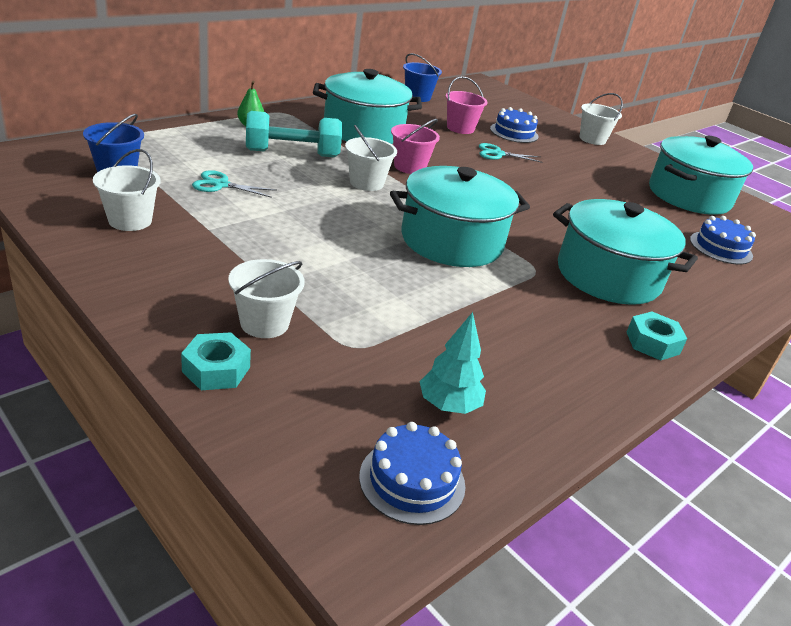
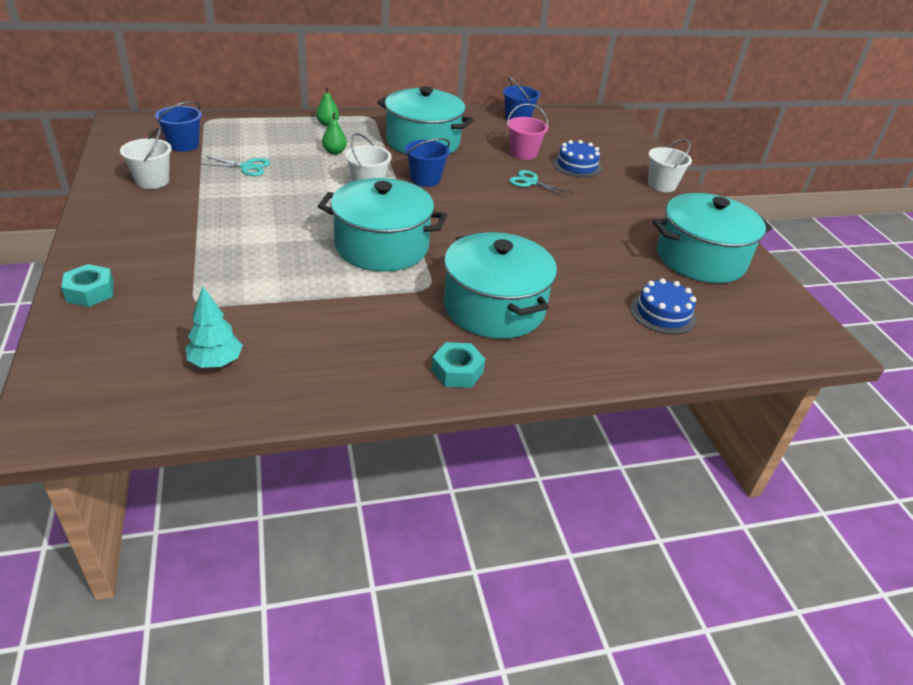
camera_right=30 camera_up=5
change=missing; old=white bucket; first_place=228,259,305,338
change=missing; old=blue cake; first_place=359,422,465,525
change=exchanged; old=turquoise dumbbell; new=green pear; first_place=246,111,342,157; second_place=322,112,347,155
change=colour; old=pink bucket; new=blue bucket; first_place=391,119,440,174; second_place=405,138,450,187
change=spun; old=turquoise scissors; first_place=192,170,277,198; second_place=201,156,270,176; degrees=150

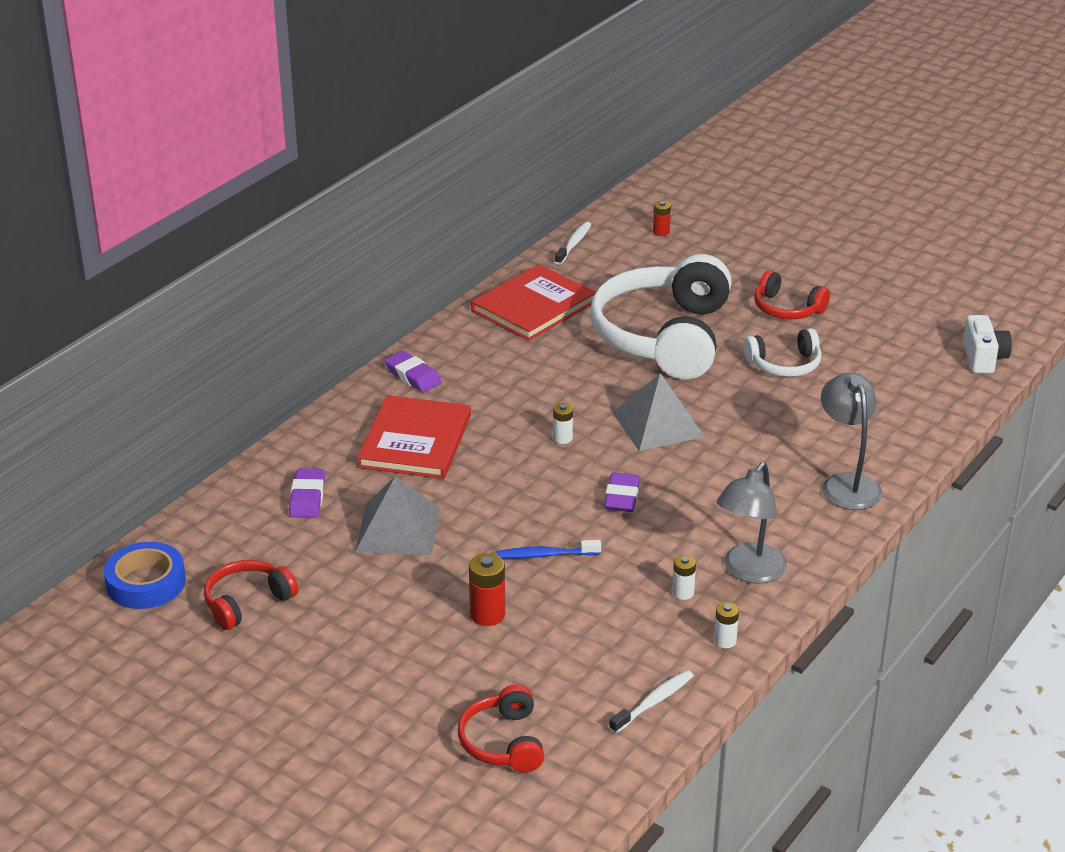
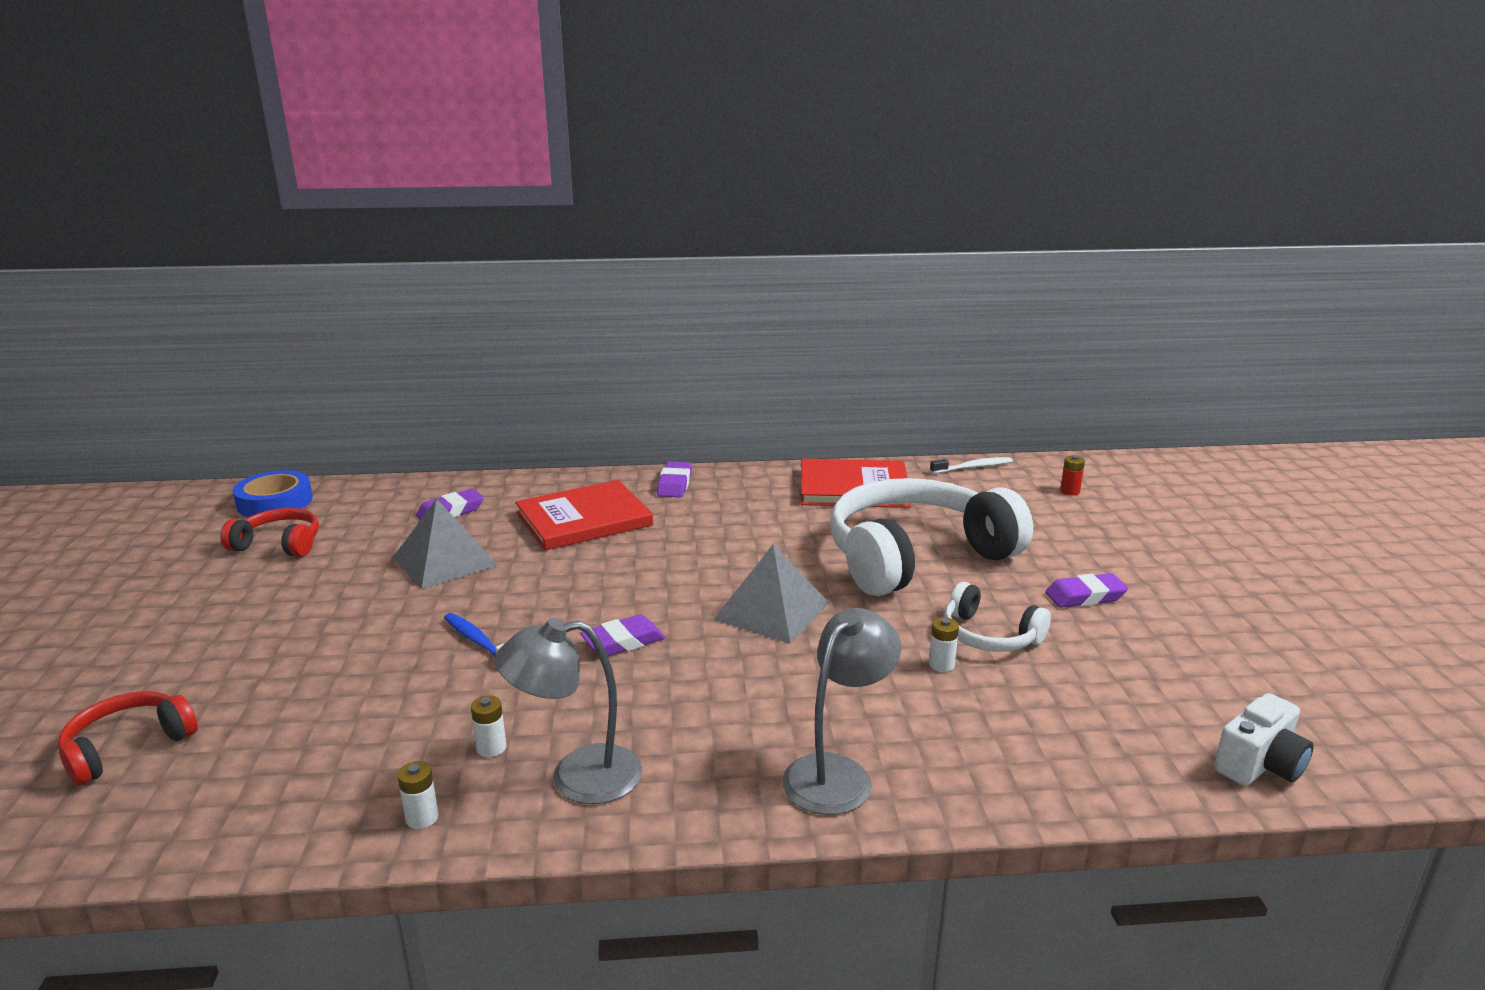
camera_right=50 camera_up=-10
change=missing; old=red battery; first_place=469,553,505,626
change=missing; old=white toothbrush; first_place=609,670,694,733
change=relocated; old=white battery; first_place=553,403,573,444; second_place=929,617,959,672
change=exchanged; old=red headphones; new=purple eraser; first_place=754,270,830,319; second_place=1045,573,1128,608

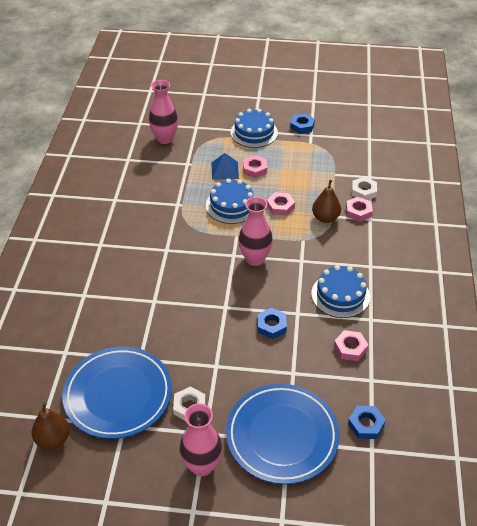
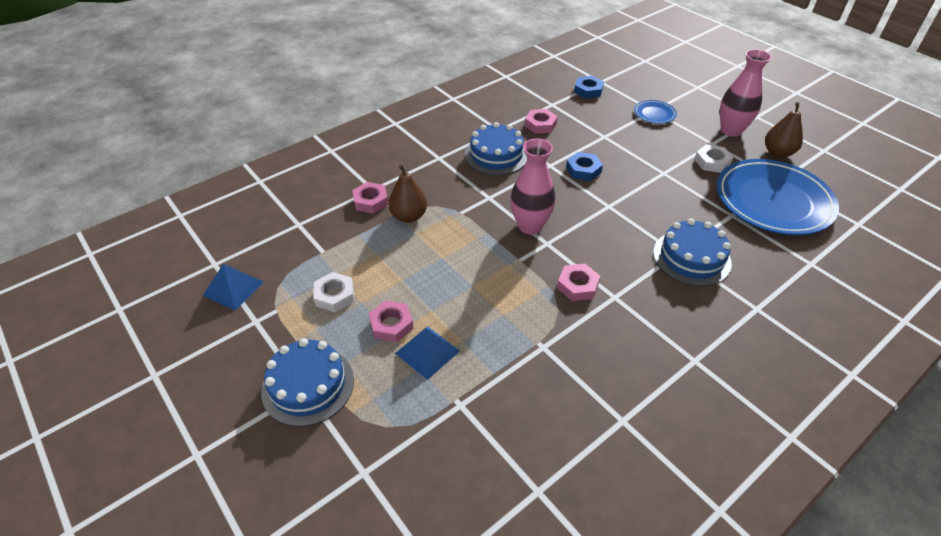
camera_right=-135 camera_up=0
change=missing; old=pink vase; first_place=149,80,178,144
change=missing; old=blue nut; first_place=290,113,315,134
change=appeared; new=blue pyramid; second_place=203,264,264,311
change=relocated; old=brown pear; first_place=32,402,70,449; second_place=765,102,803,158
change=relocated; old=blue cake; first_place=206,179,255,224; second_place=653,218,732,286
change=relocated; old=pink nut; first_place=267,192,295,216; second_place=557,264,600,301
change=relocated; old=white nut; first_place=352,177,377,200; second_place=313,272,354,312
change=size; old=blue plate; first_place=226,384,339,484; second_place=634,100,677,124; factor=0.43

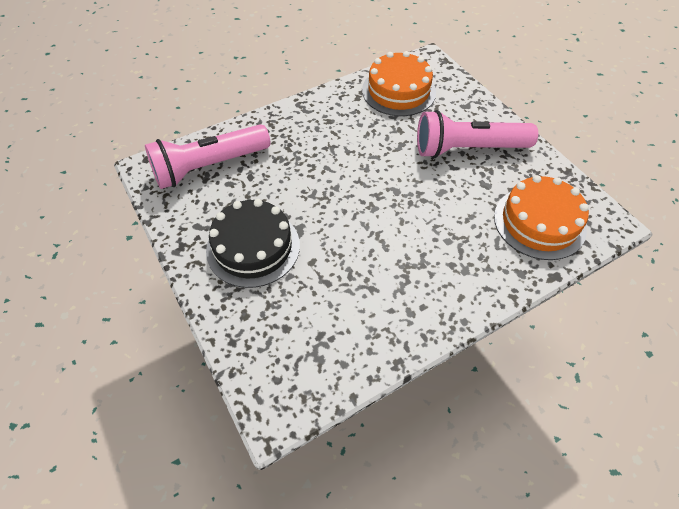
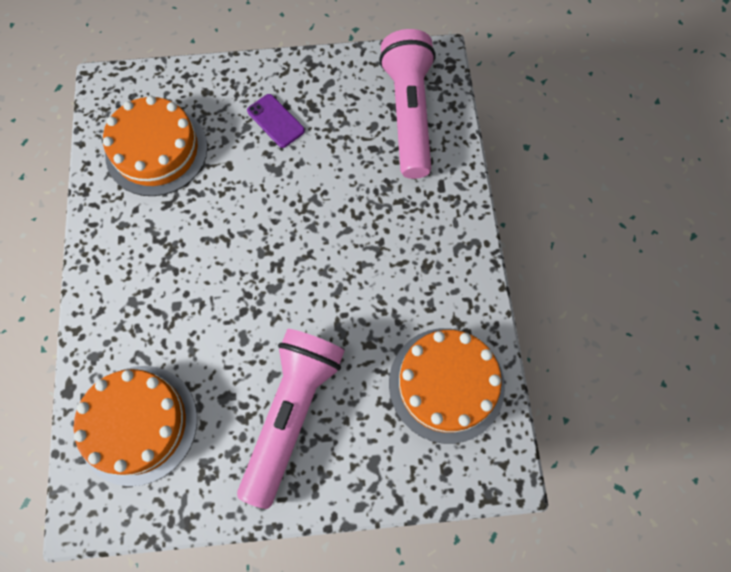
camera_right=115 camera_up=15
change=appeared; new=orange cake; second_place=103,96,208,196
change=exchanged; old=black cake; new=purple phone; first_place=206,199,300,288; second_place=247,94,305,148

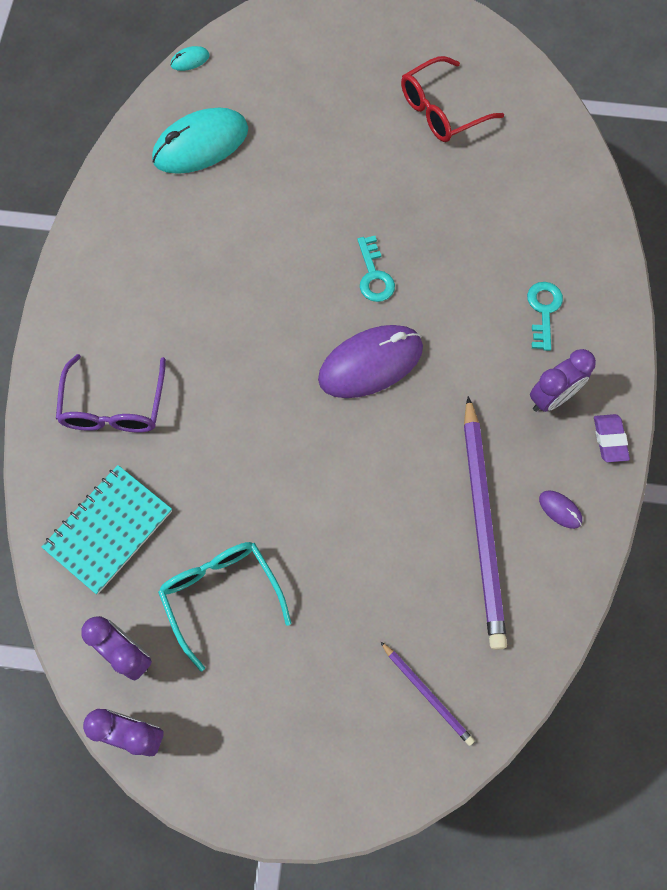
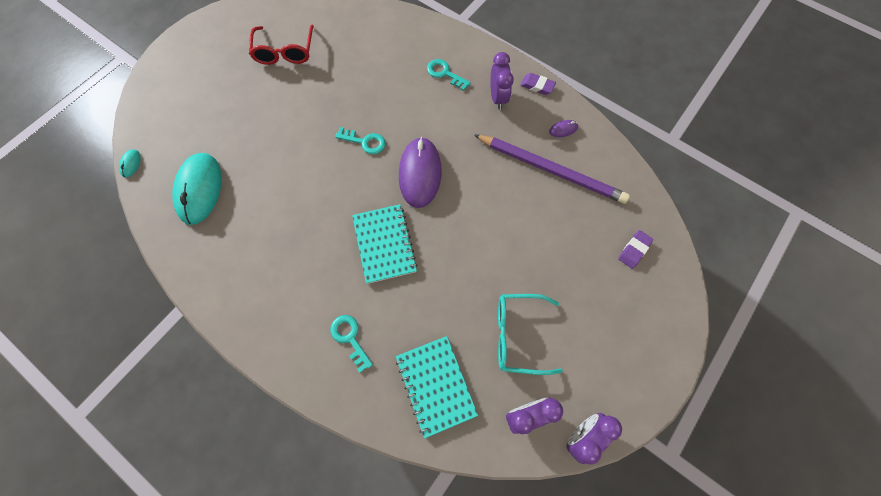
camera_right=-60 camera_up=0
change=appeared; new=turquoise notebook; second_place=352,204,418,284
change=exchanged; old=purple glasses; new=turquoise key; first_place=56,354,166,432; second_place=330,315,373,373
change=exchanged; old=purple pencil; new=purple eraser; first_place=380,641,475,746; second_place=618,230,653,269

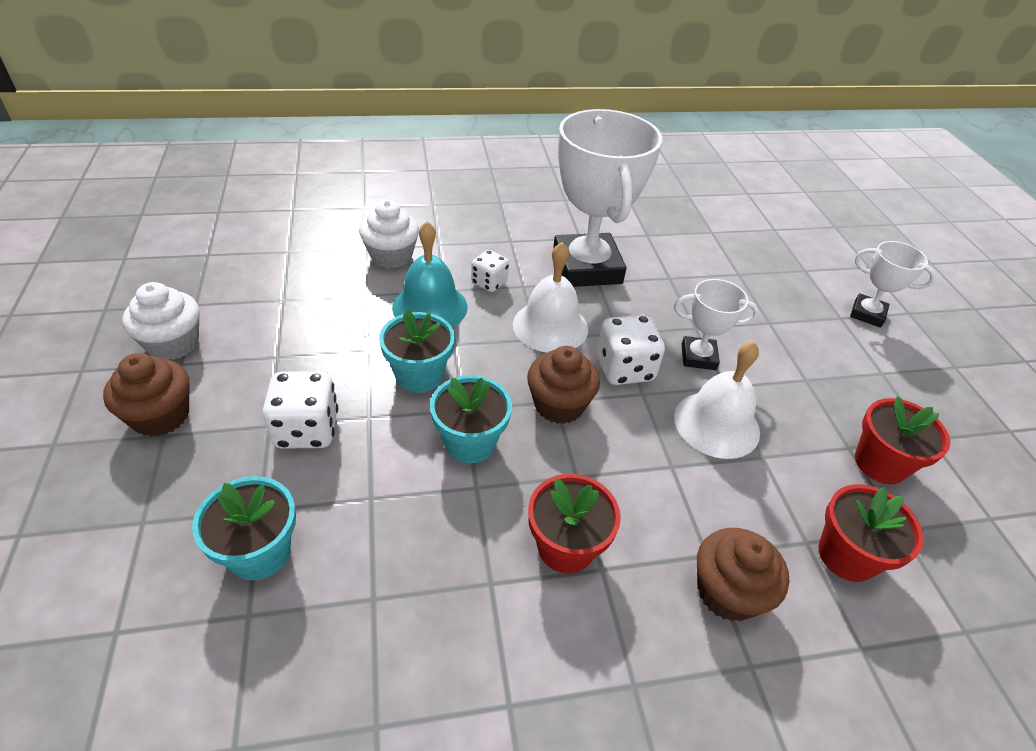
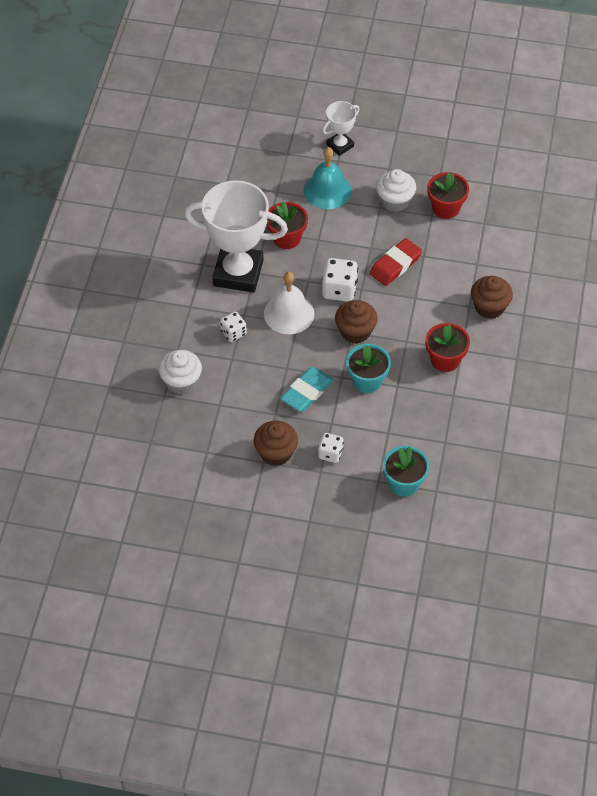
camera_right=-65 camera_up=10
change=missing; old=white trophy; first_place=674,279,759,370
change=relocated; old=brown cupcake; first_place=103,353,189,437; second_place=253,421,298,466
change=relocated; old=white cupcake; first_place=122,282,200,360; second_place=376,169,416,212
change=relocated; old=turquoise bell; first_place=392,221,468,327; second_place=304,147,352,209
change=relocated; old=red flower pot; first_place=818,484,924,582; second_place=267,201,308,249
change=exchanged; old=turquoise flower pot; new=turquoise eraser; first_place=379,310,455,393; second_place=281,367,334,412
change=exchanged; old=white bell; new=red eraser; first_place=674,341,760,459; second_place=369,238,422,286
change=size; old=white dice; first_place=263,372,338,449; second_place=318,433,344,463; factor=0.63

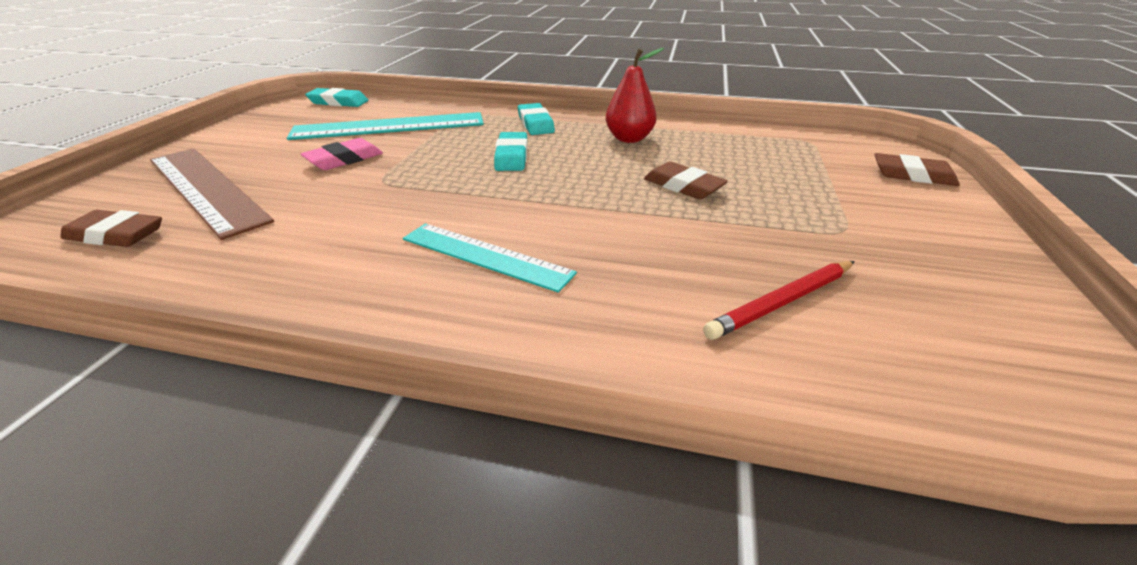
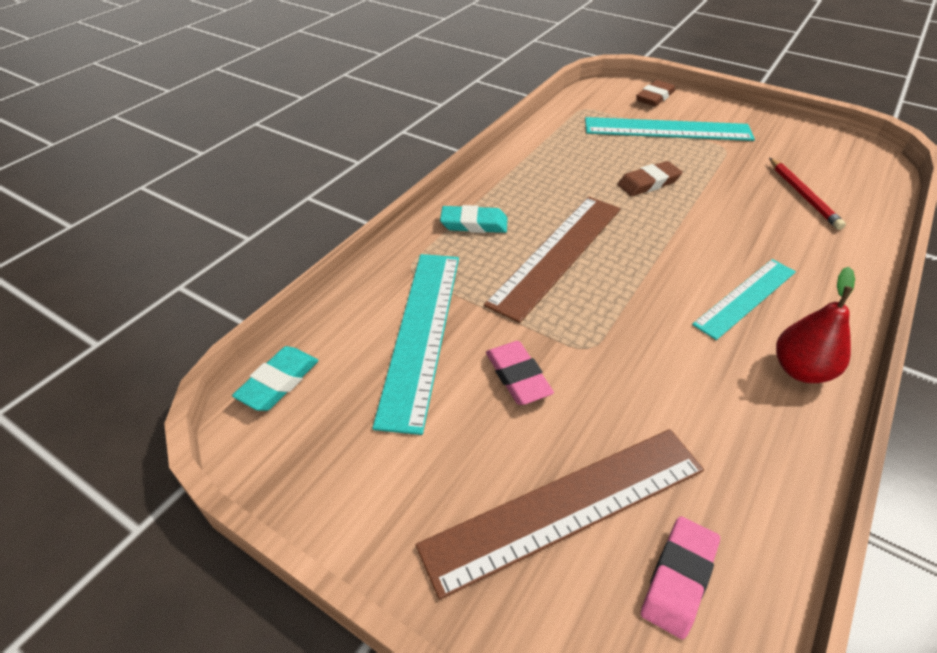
camera_right=-70 camera_up=10
change=appeared; new=turquoise ruler; second_place=585,117,755,141
change=relocated; old=red pear; first_place=605,48,664,143; second_place=776,267,855,383
change=exchanged; old=turquoise eraser; new=brown ruler; first_place=494,132,527,171; second_place=484,197,620,323
change=colour; old=brown eraser; new=pink eraser; first_place=60,210,162,247; second_place=641,516,720,639

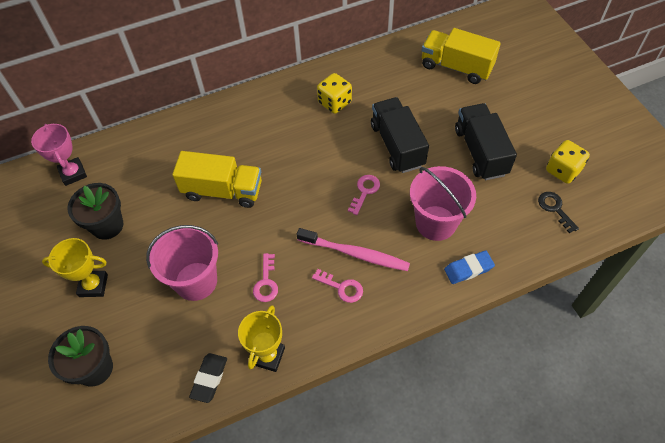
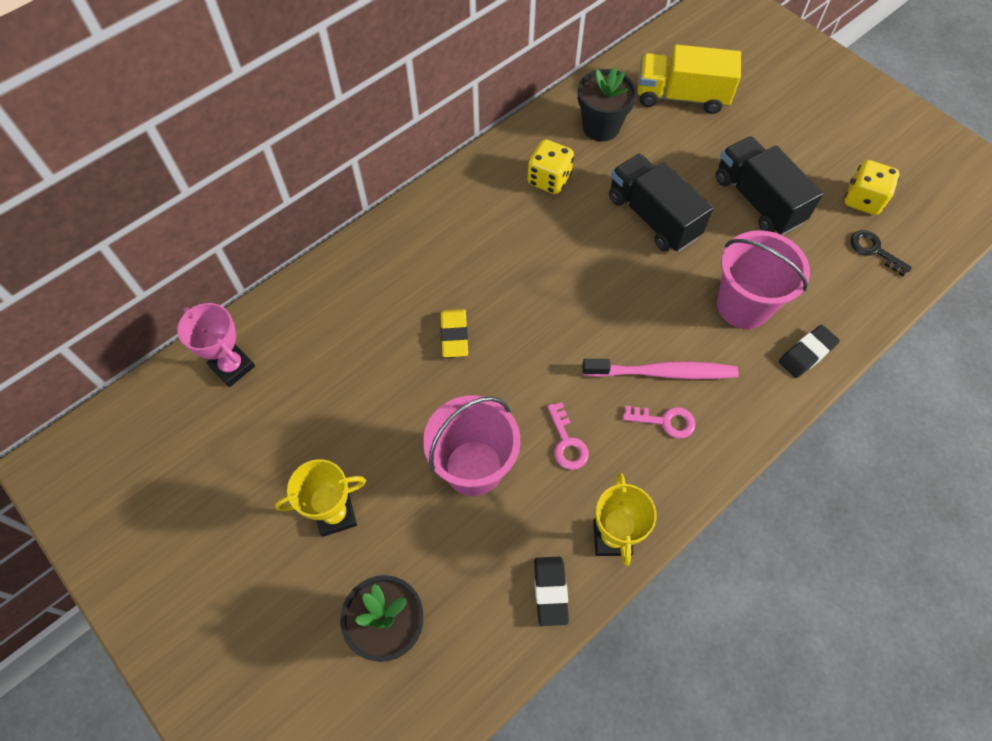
camera_right=-20 camera_up=5
change=missing; old=pink key; first_place=348,175,380,215
change=relocated; old=black flower pot; first_place=68,183,123,240; second_place=578,67,637,141
change=exchanged; old=yellow truck; new=yellow eraser; first_place=172,151,262,208; second_place=440,309,468,357
change=colour; old=blue eraser; new=black eraser; first_place=444,251,495,284; second_place=779,325,840,378

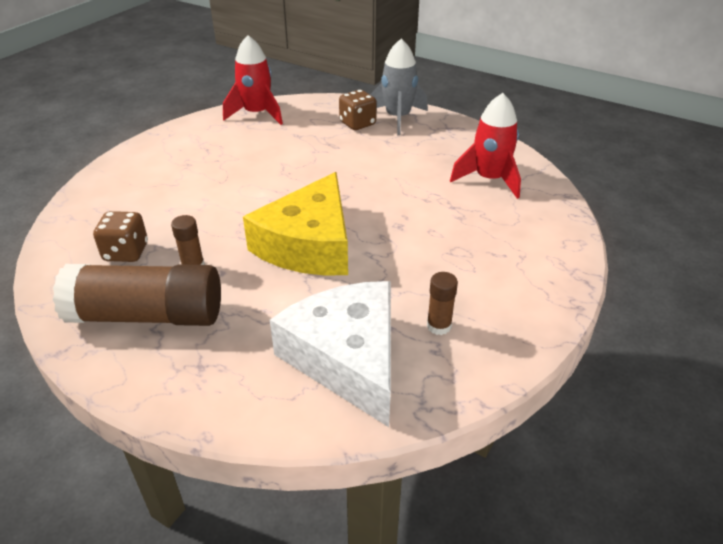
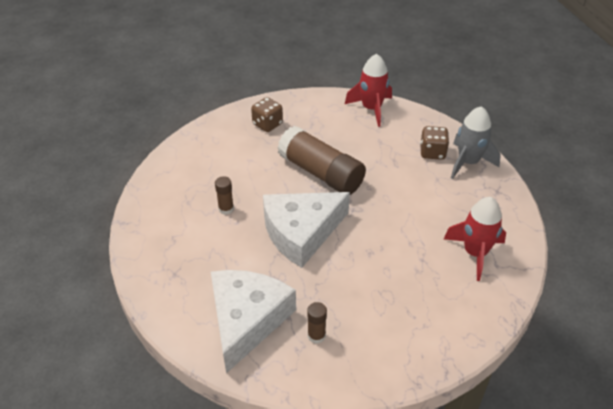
camera_right=40 camera_up=5
change=relocated; old=brown glue stick; first_place=53,264,221,326; second_place=277,126,366,195
change=relocated; old=brown dice; first_place=93,211,148,262; second_place=251,97,283,132
change=colour; old=yellow cheese; new=white cheese; first_place=243,172,348,276; second_place=263,192,350,268

